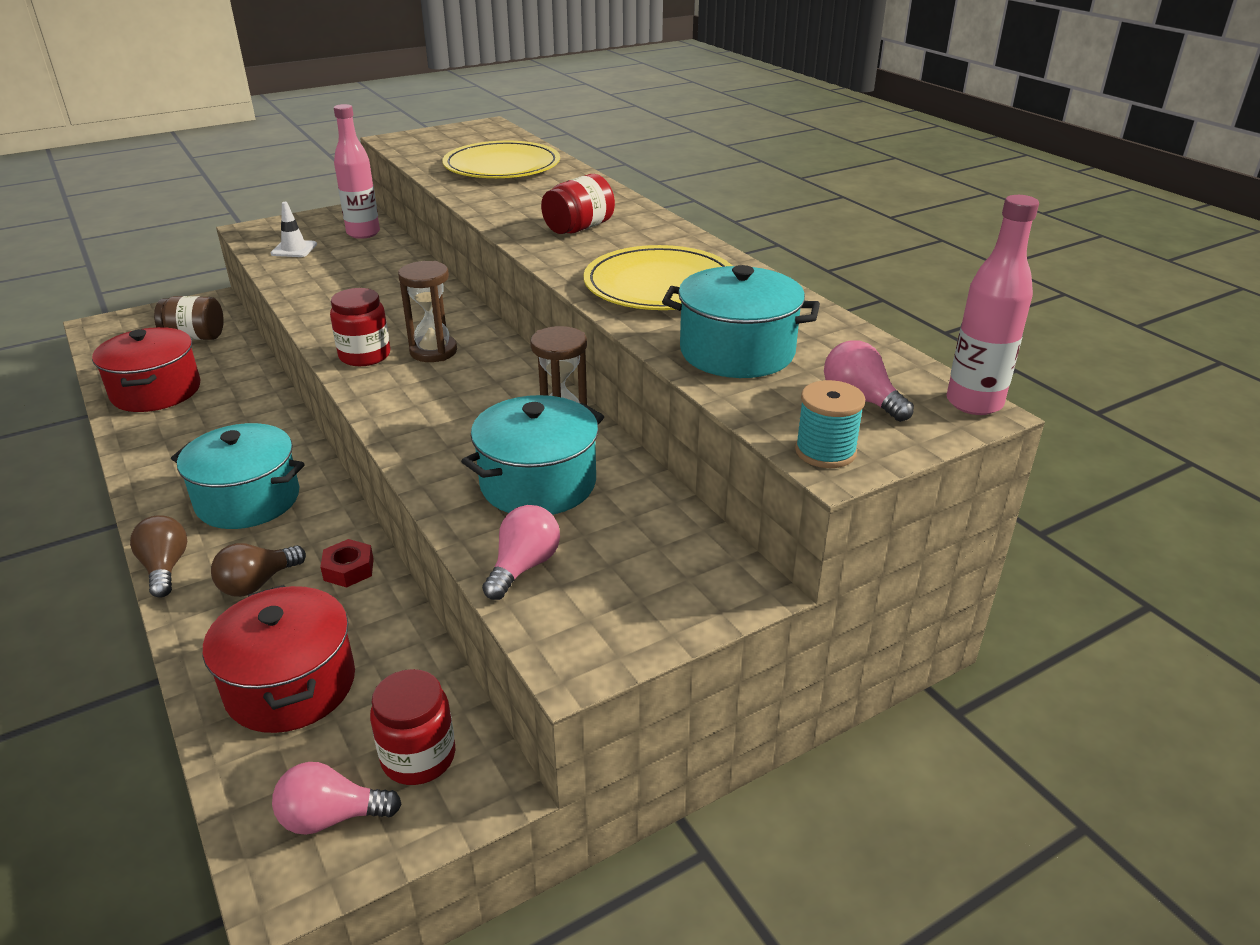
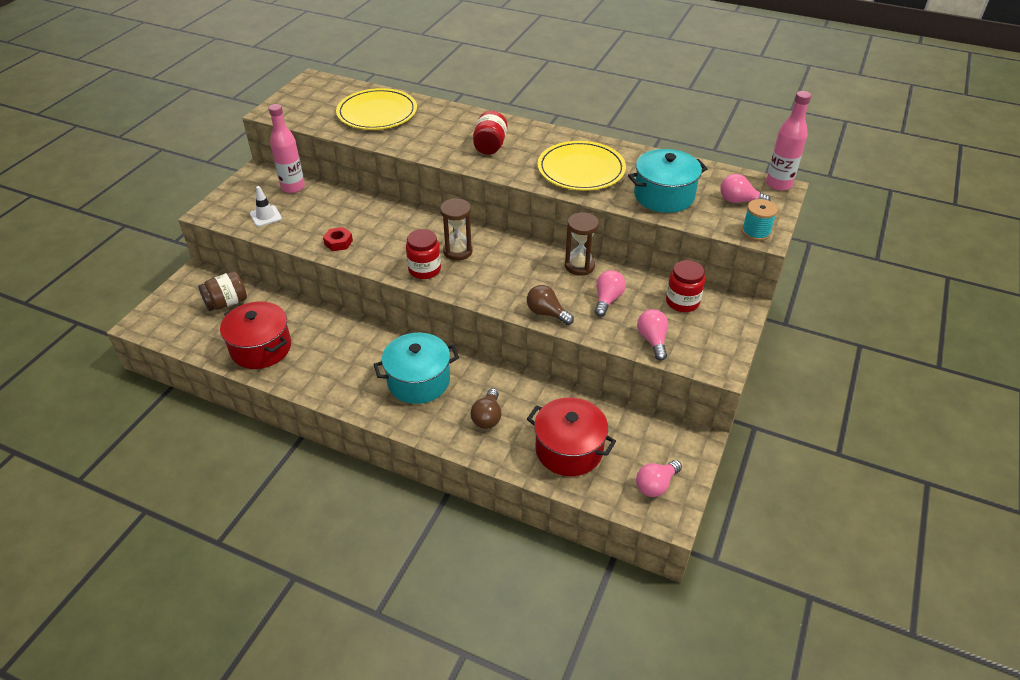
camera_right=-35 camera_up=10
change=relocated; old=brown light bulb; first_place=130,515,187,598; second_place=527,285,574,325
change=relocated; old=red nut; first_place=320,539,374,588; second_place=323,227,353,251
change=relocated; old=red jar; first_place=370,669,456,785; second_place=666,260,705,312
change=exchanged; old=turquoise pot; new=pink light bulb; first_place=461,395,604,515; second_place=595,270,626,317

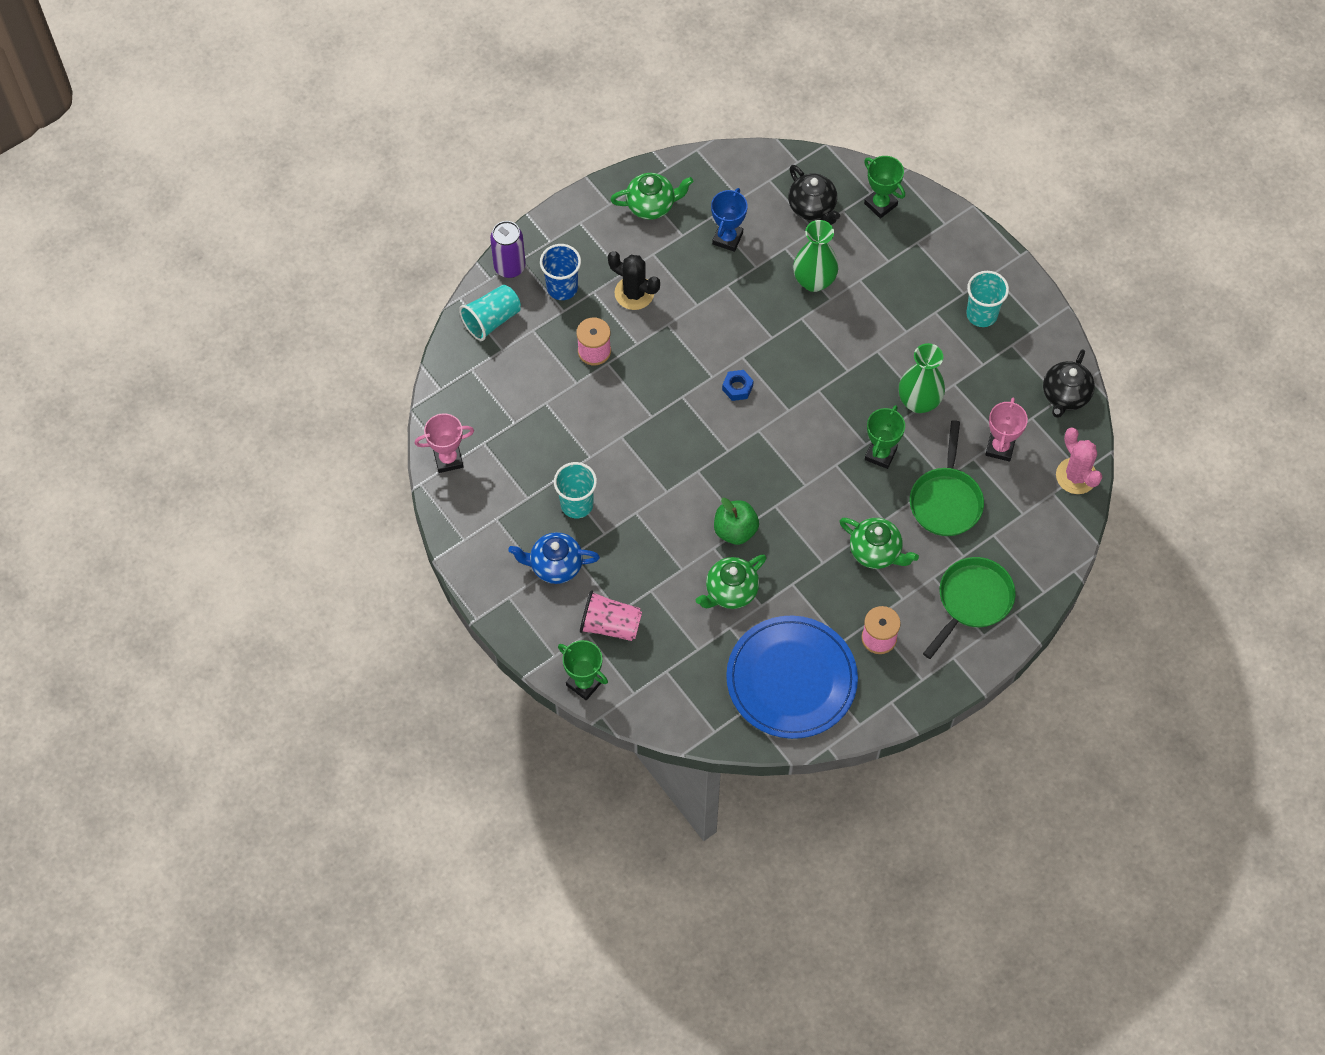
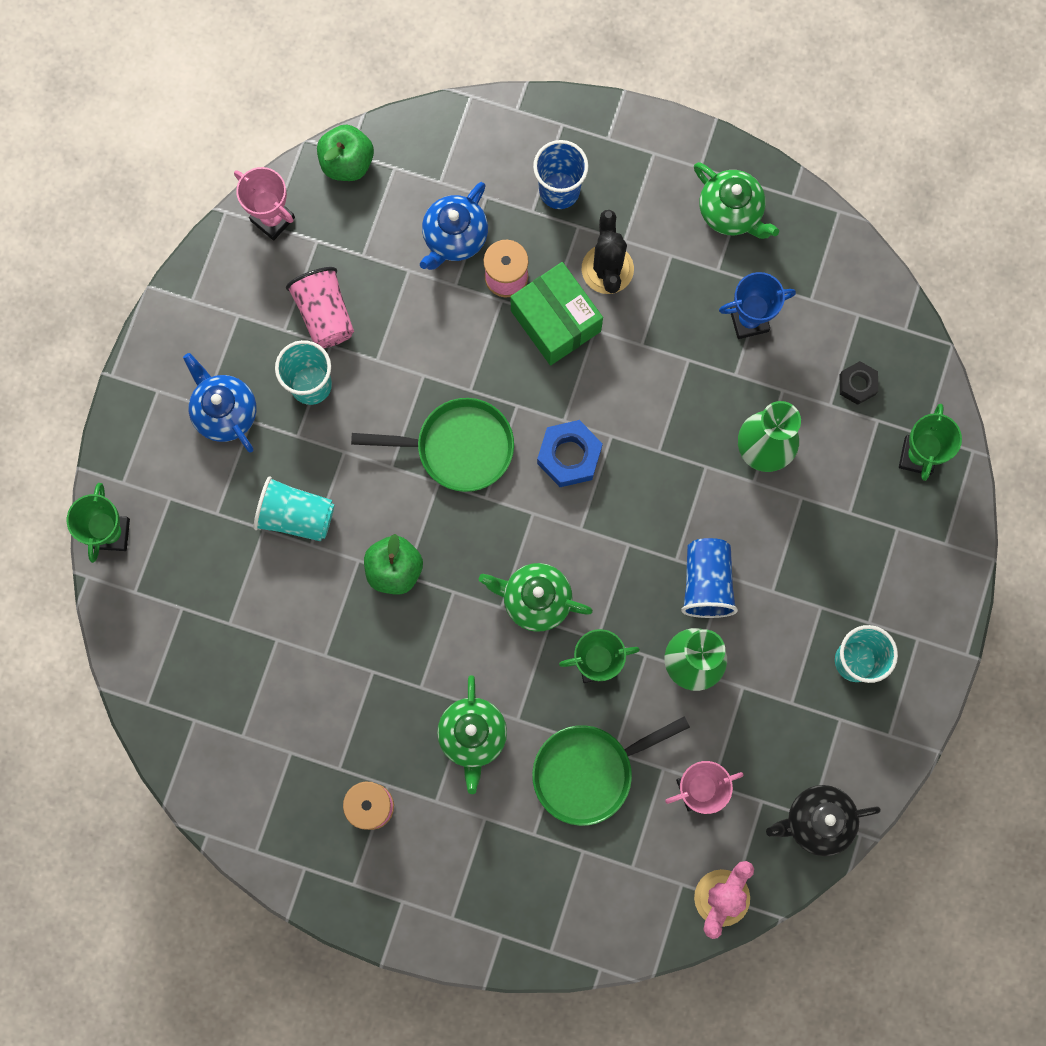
camera_right=55 camera_up=15
change=missing; old=purple can; first_place=490,221,526,278
change=missing; old=blue plate; first_place=726,616,858,739
change=appeared; new=green apple; second_place=317,125,374,181
change=appeared; new=blue teapot; second_place=420,182,488,270
change=appeared; new=green box; second_place=510,262,603,365
change=appeared; new=blue cup; second_place=681,538,738,618
change=relocated; old=turquoise cup; first_place=459,285,521,341; second_place=254,476,334,541
change=relocated; old=pink cup; first_place=580,590,642,641; second_place=286,267,354,348
change=relocated; old=green teapot; first_place=696,554,767,609; second_place=479,563,593,632
change=relocated; old=green pan; first_place=923,557,1015,659; second_place=351,398,514,492
change=exchanged; old=black teapot; new=black nut; first_place=788,165,840,225; second_place=840,361,878,405
change=size; old=blue nut; first_place=722,370,753,401; second_place=537,420,603,487; factor=1.6

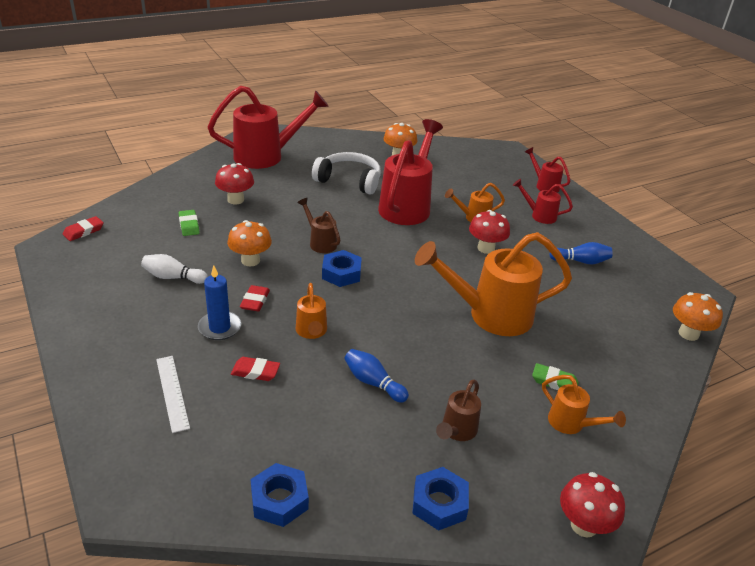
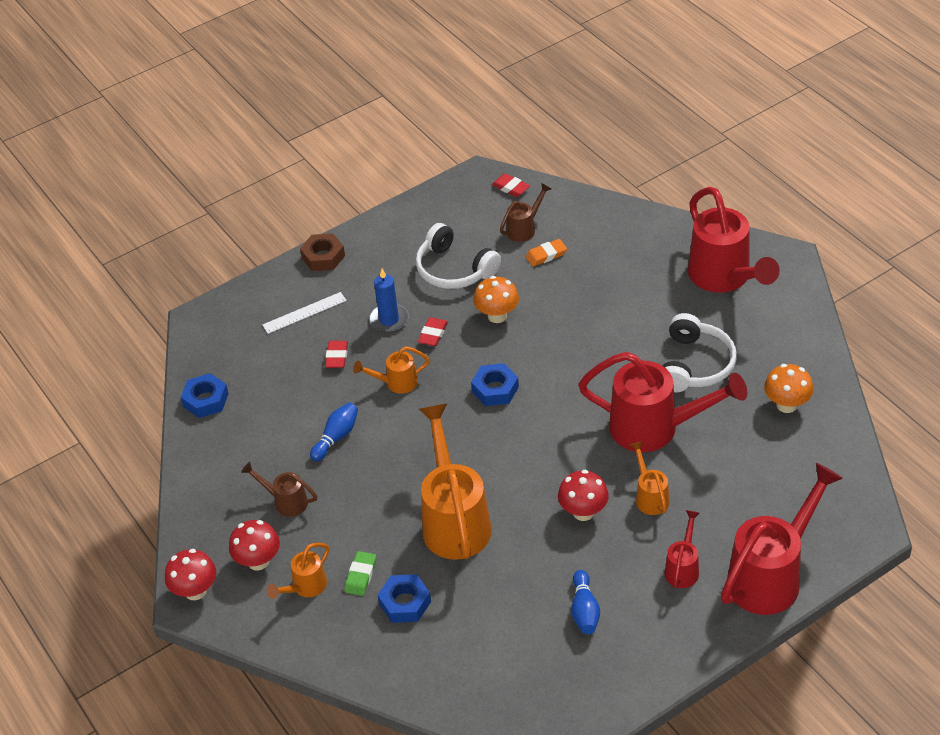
camera_right=90 camera_up=10
change=missing; old=orange mushroom; first_place=673,292,723,341
change=appeared; new=brown nut; second_place=300,233,345,271
change=relocated; old=red mushroom; first_place=215,163,254,204; second_place=229,520,280,571
change=relocated; old=brown watering can; first_place=297,198,341,253; second_place=500,183,551,242
change=relocated; old=blue nut; first_place=412,467,469,531; second_place=378,574,431,623
change=exchanged; old=white bowling pin; new=white headphones; first_place=141,254,208,284; second_place=416,223,501,289
change=colour; old=green eraser; new=orange eraser; first_place=179,210,200,236; second_place=525,239,567,266
change=spun; old=red eraser; first_place=240,285,270,311; second_place=418,317,448,346; degrees=-75
change=size; old=red watering can; first_place=525,147,570,193; second_place=721,463,843,615; factor=2.07

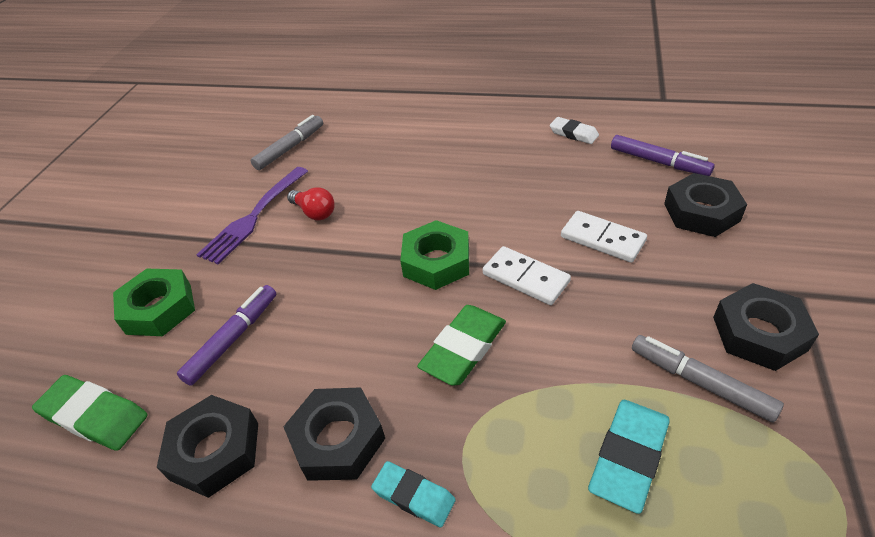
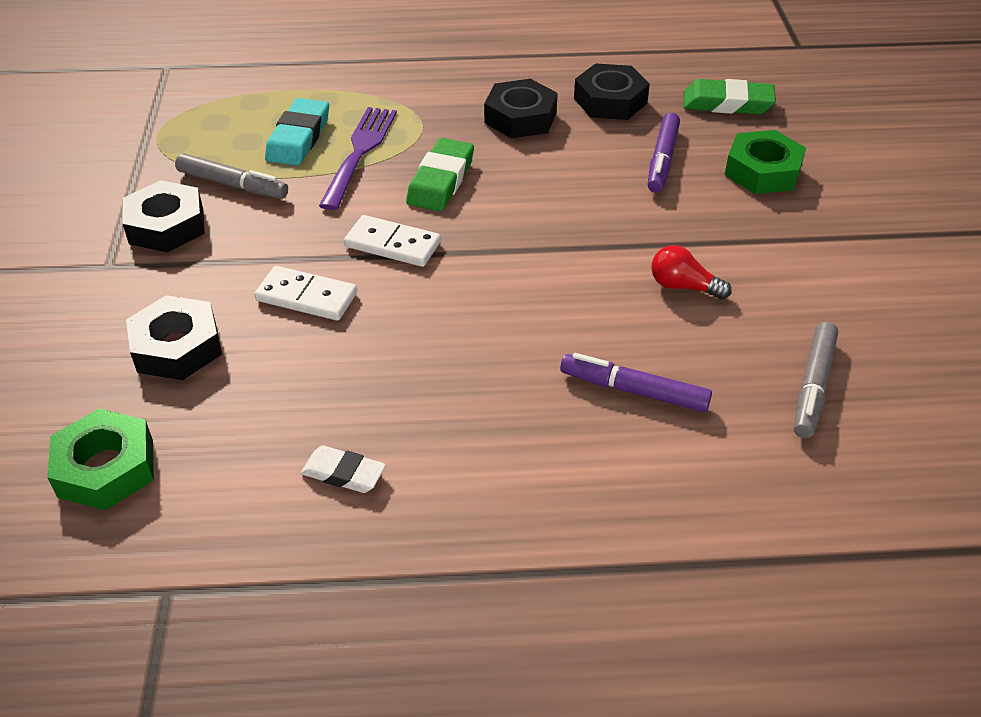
camera_right=160 camera_up=0
change=missing; old=turquoise eraser; first_place=371,461,456,528
change=relocated; old=purple fork; first_place=196,167,308,264; second_place=319,107,397,210
change=relocated; old=green nut; first_place=400,220,469,290; second_place=47,409,154,510
change=relocated; old=purple marker; first_place=611,135,715,176; second_place=560,353,712,412

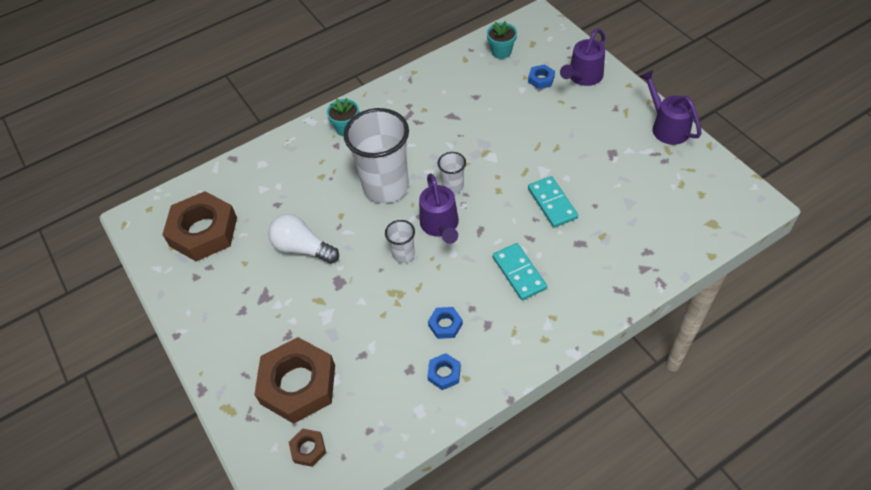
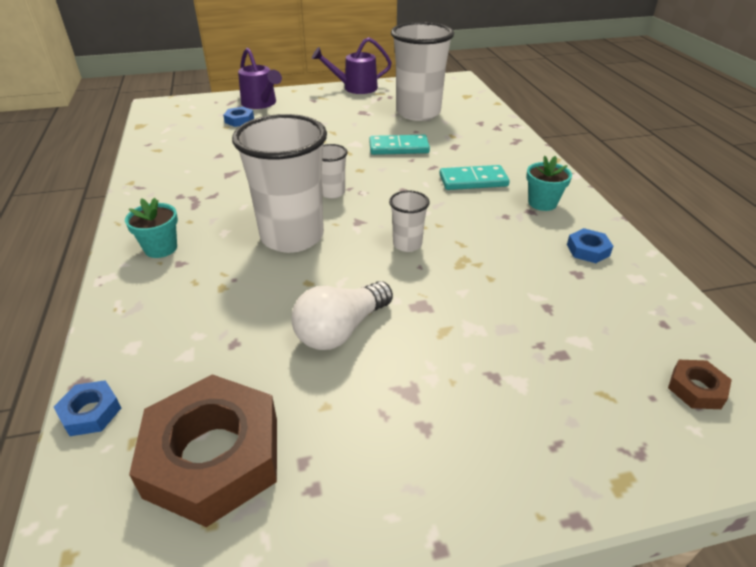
camera_right=-75 camera_up=-15
change=missing; old=brown nut; first_place=254,337,335,424
change=missing; old=purple watering can; first_place=419,173,459,244
change=appeared; new=white cup; second_place=391,22,454,121
change=relocated; old=blue nut; first_place=428,307,463,339; second_place=54,380,121,436
change=relocated; old=turquoise flower pot; first_place=487,21,517,59; second_place=526,156,572,211

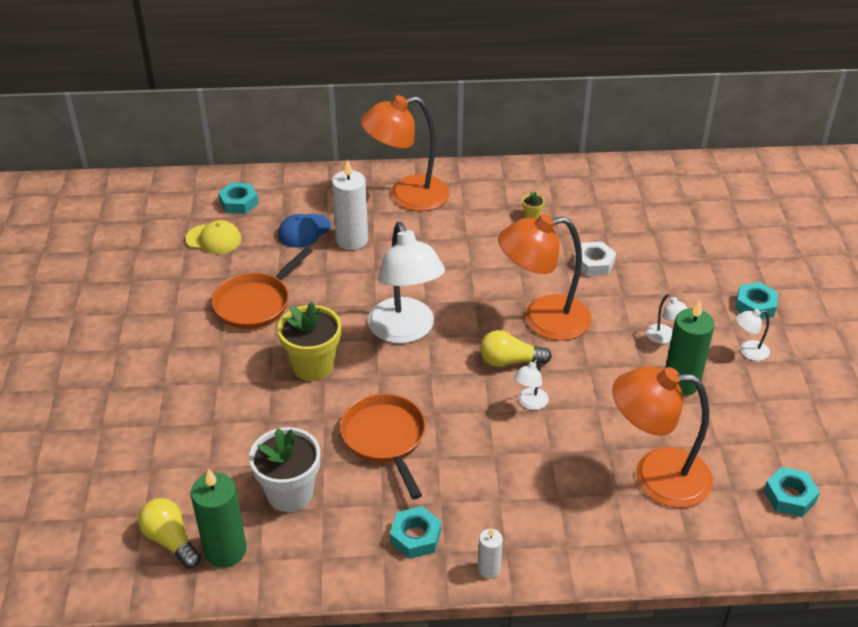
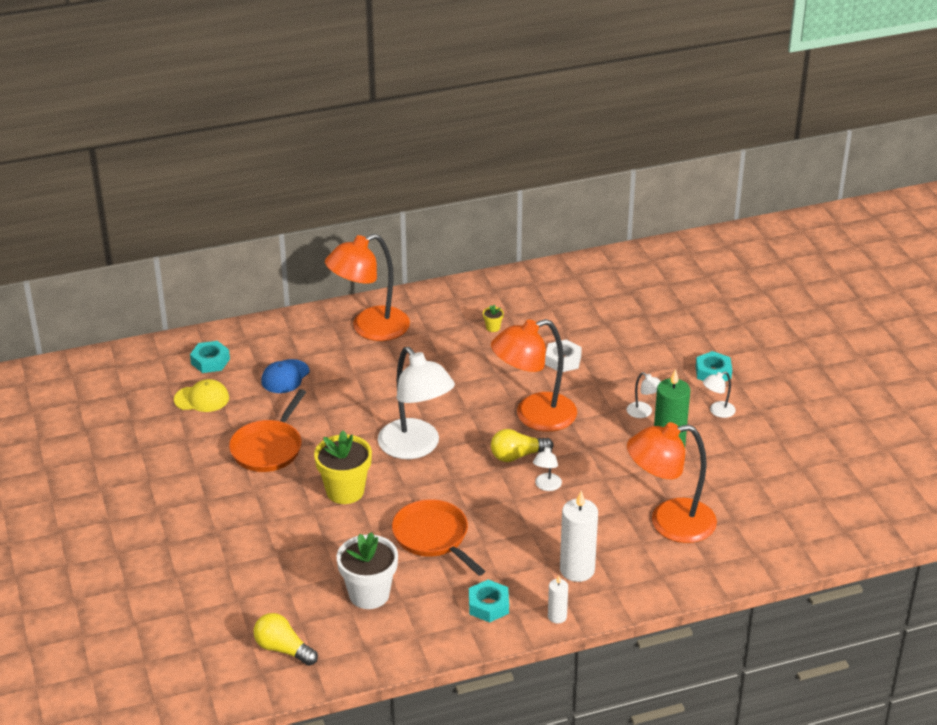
camera_right=-15 camera_up=-5
change=missing; old=green candle; first_place=191,468,247,568
change=missing; old=turquoise nut; first_place=764,467,820,517
change=relocated; old=white candle; first_place=332,159,368,250; second_place=560,491,598,582

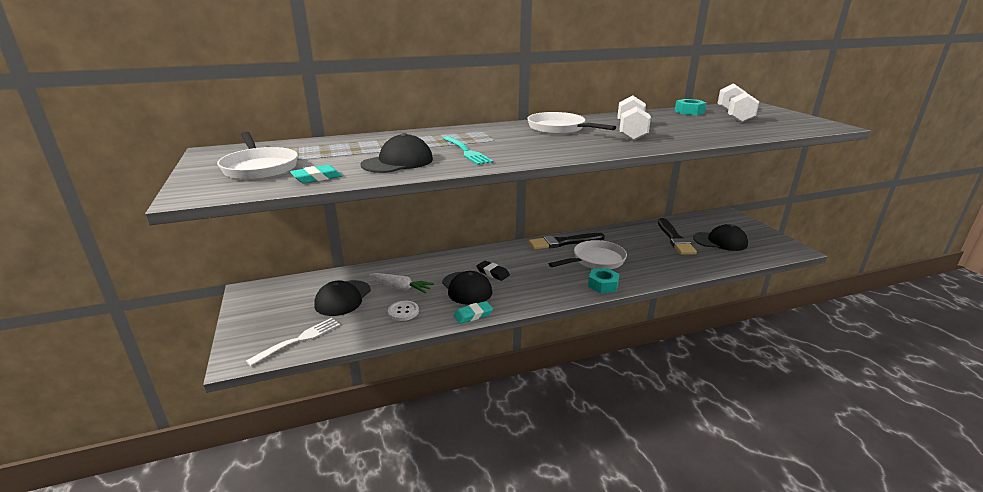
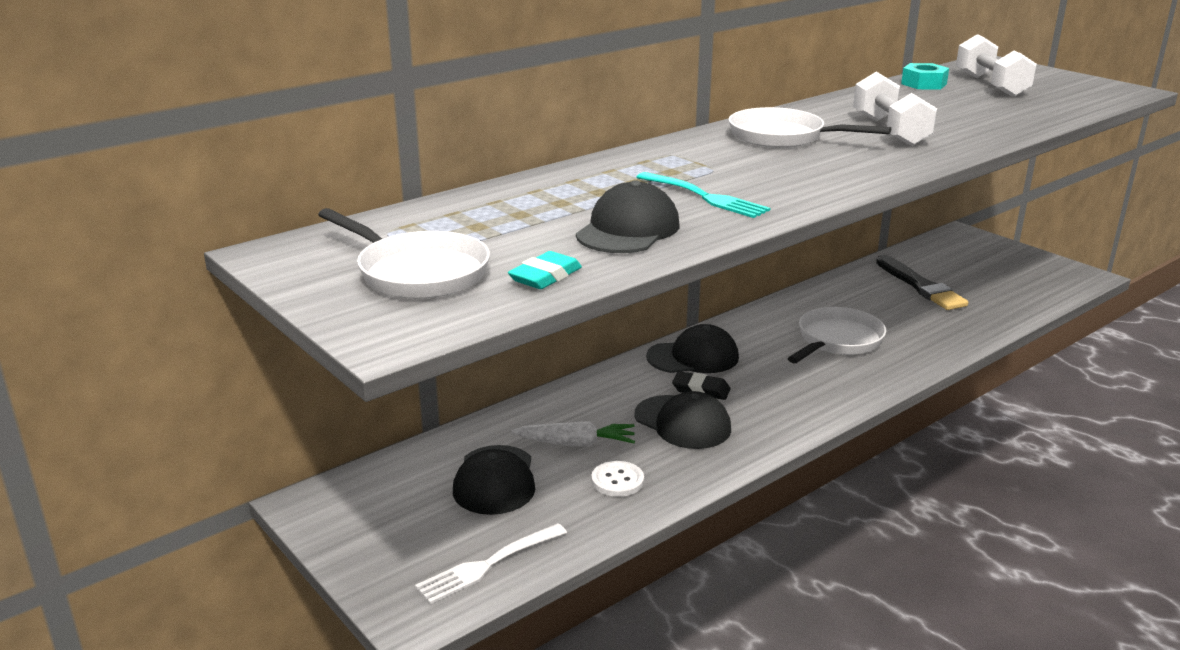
camera_right=-20 camera_up=0
change=missing; old=turquoise eraser; first_place=454,301,493,324
change=missing; old=black brush; first_place=528,233,605,250
change=missing; old=turquoise nut; first_place=588,268,619,293
change=relocated; old=black cap; first_place=693,224,748,251; second_place=646,324,739,373
change=spun; old=white fork; first_place=246,318,340,366; second_place=415,523,567,604; degrees=-150

